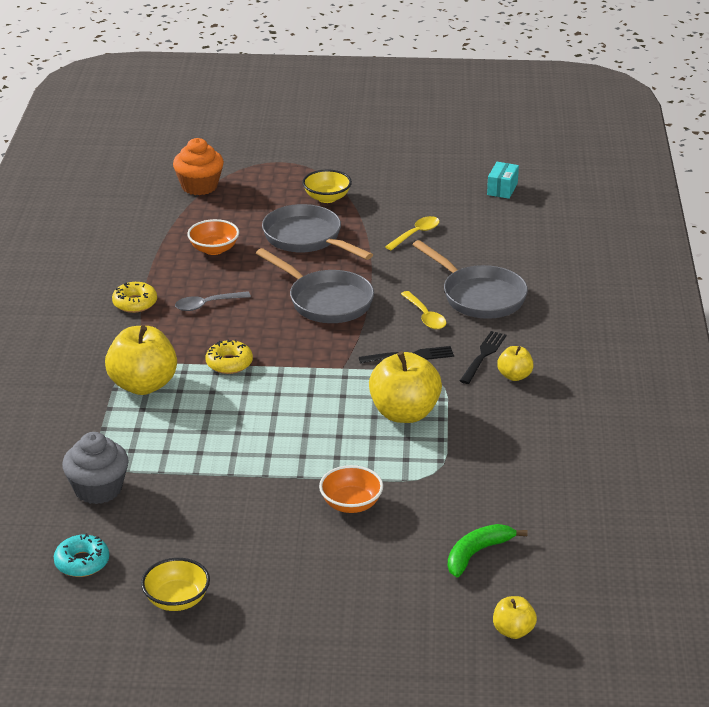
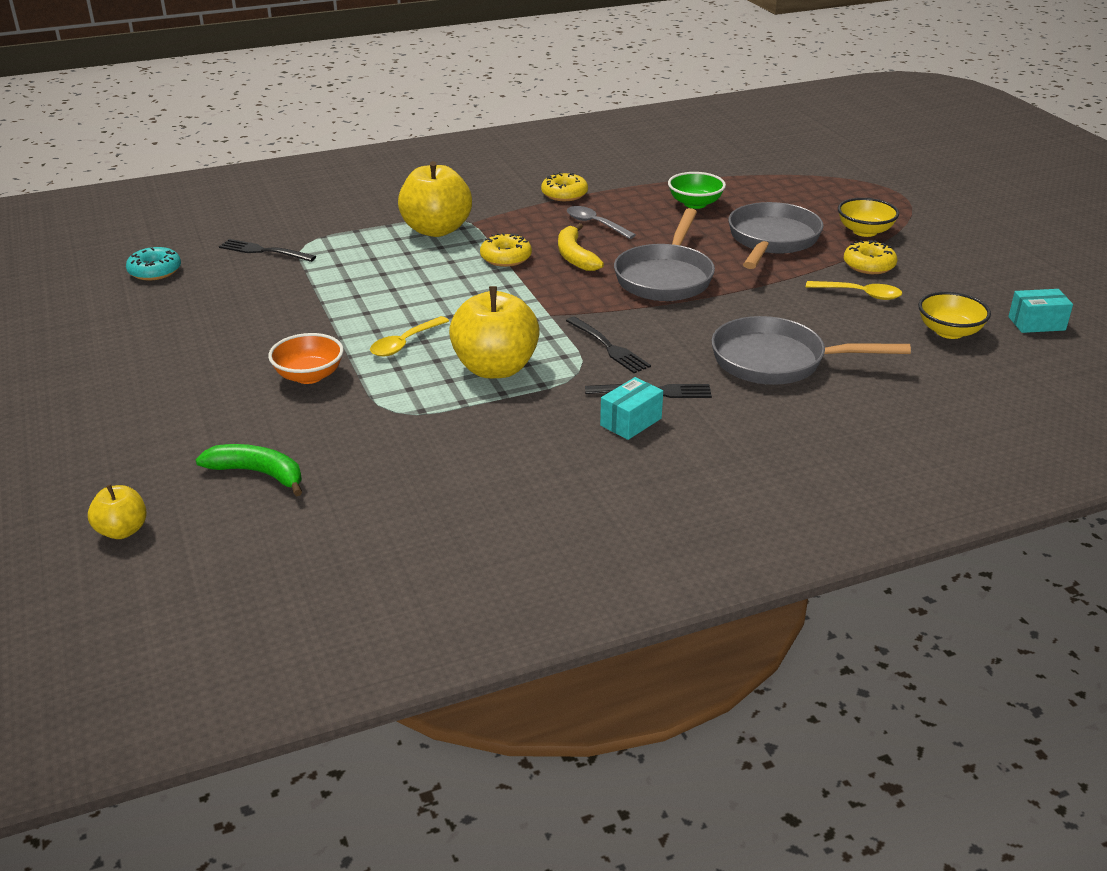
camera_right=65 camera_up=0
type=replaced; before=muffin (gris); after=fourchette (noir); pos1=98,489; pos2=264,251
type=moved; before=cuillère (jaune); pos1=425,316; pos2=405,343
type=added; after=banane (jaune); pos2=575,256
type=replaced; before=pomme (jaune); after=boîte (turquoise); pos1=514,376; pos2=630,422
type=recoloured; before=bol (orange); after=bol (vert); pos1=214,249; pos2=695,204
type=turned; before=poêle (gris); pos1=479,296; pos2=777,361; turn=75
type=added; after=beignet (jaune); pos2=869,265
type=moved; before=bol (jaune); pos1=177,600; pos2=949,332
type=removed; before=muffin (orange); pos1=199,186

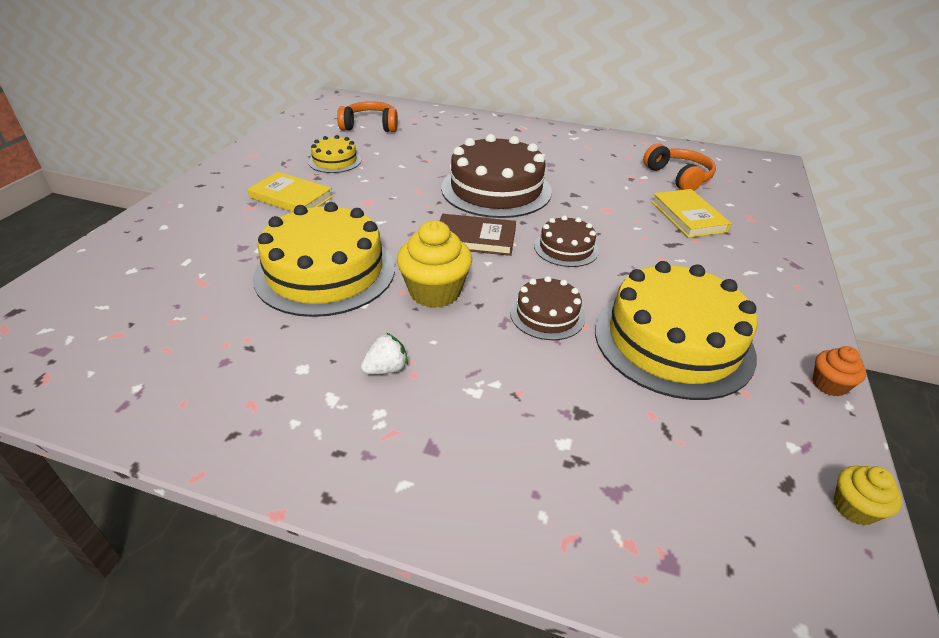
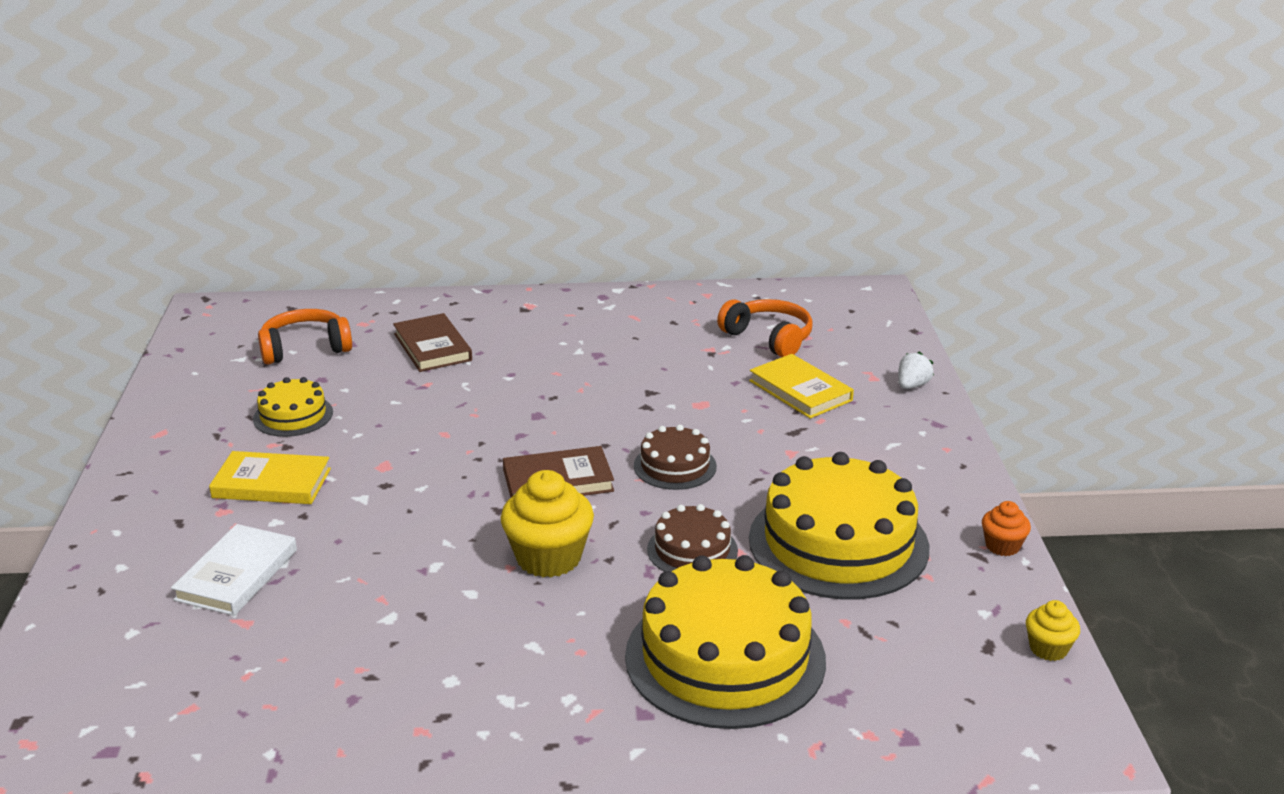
camera_right=-20 camera_up=-10
type=added; after=livre (blanc); pos2=237,575
type=added; after=livre (marron); pos2=432,347
type=moved; before=gâteau (jaune); pos1=325,272; pos2=725,657
type=moved; before=fraise (blanc); pos1=386,369; pos2=912,385
type=removed; before=gâteau (marron); pos1=496,189

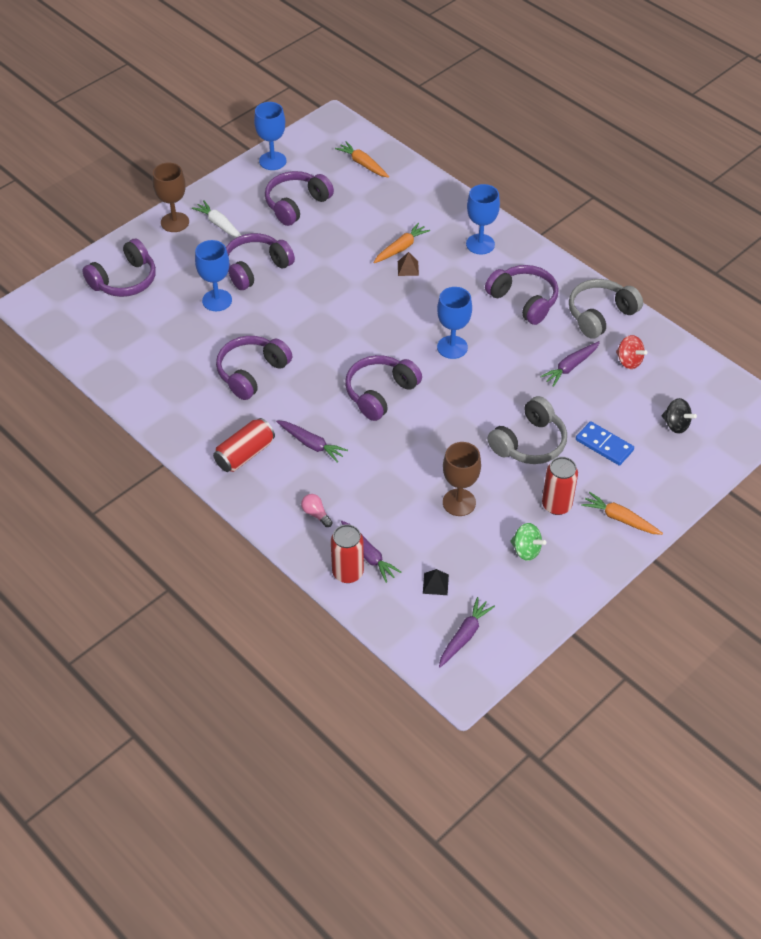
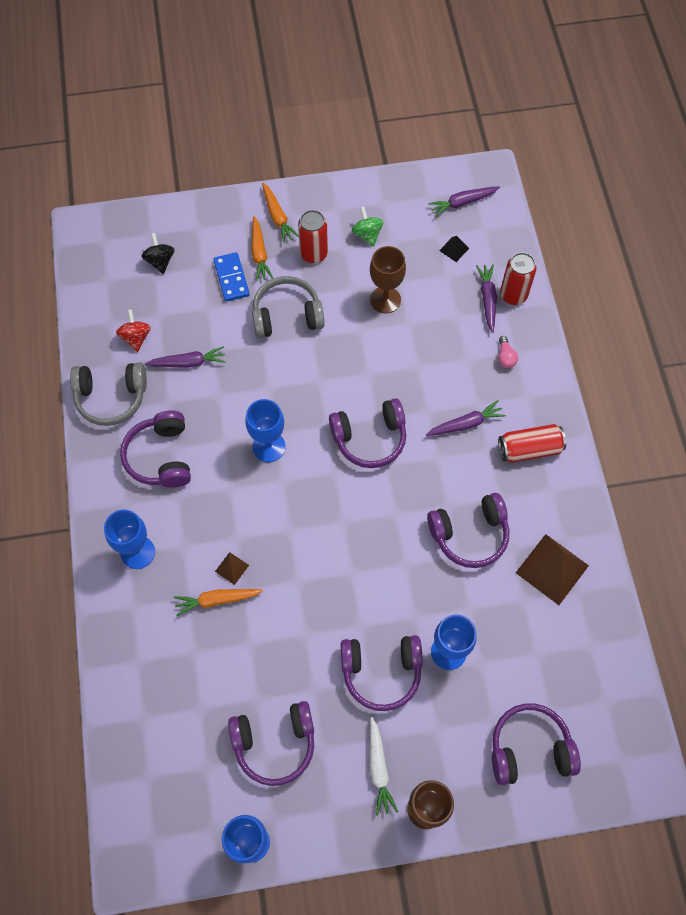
camera_right=-145 camera_up=15
type=moved; before=carotte (orange); pos1=363,164; pos2=259,253
type=turned; before=carotte (violet); pos1=311,444; pos2=466,424; turn=90
type=added; after=pyramide (marron); pos2=552,569

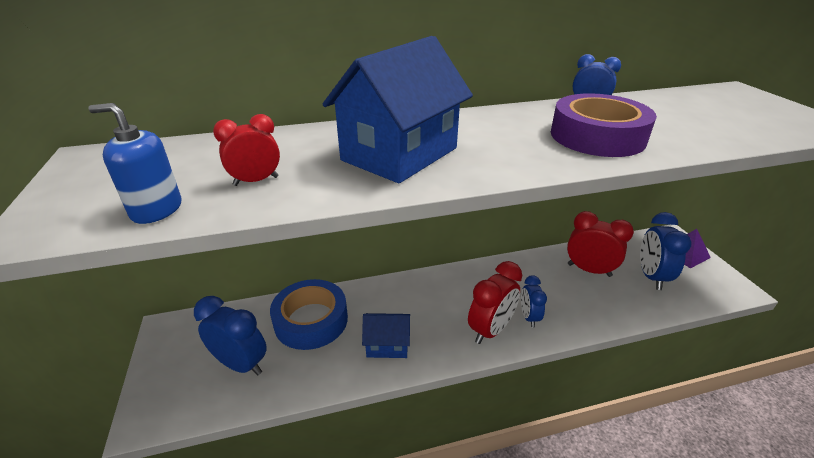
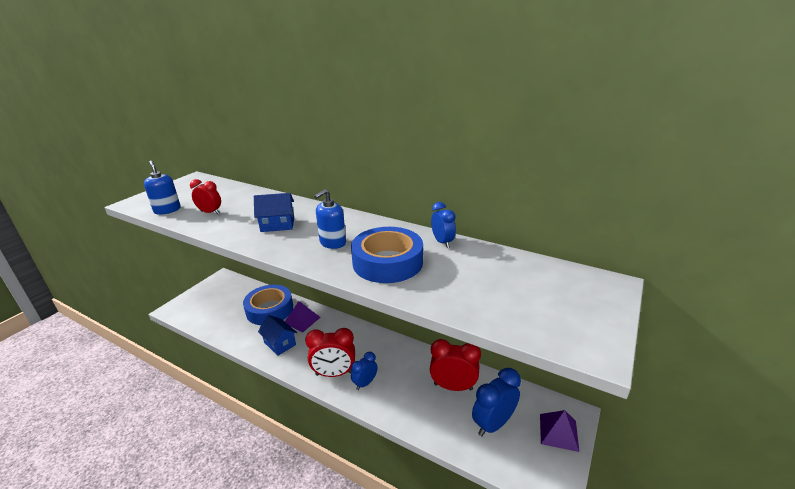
camera_right=45 camera_up=-5
type=resized; before=maison (bleu); pos1=399,154; pos2=277,225; scale=0.54
type=added; after=pyramide (violet); pos2=302,320
type=added; after=distributeur de savon (bleu); pos2=332,243
type=recoloured; before=ruban adhésif (violet); after=ruban adhésif (bleu); pos1=597,136; pos2=387,262
type=turned; before=réveil (rouge); pos1=589,270; pos2=453,387; turn=-60
type=removed; before=réveil (bleu); pos1=241,364

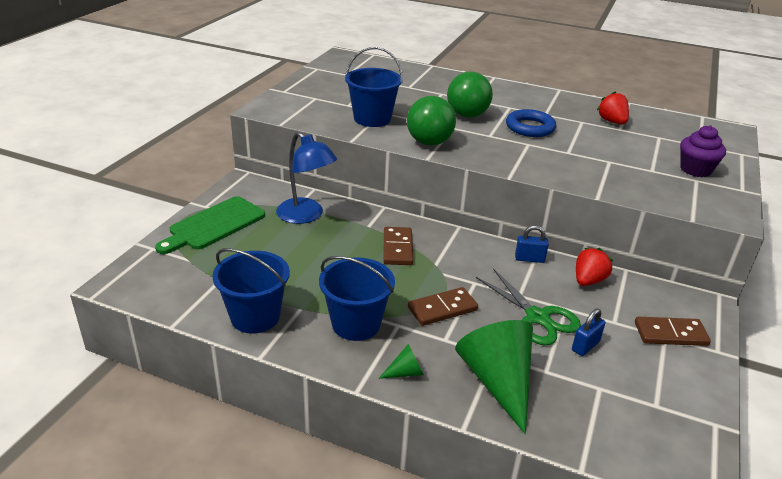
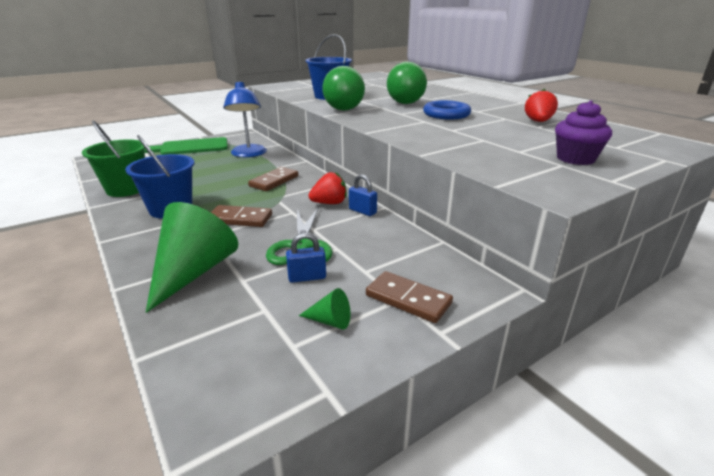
camera_right=35 camera_up=-5
type=recoloured; before=seau (bleu); after=seau (vert); pos1=255,317; pos2=126,189
type=moved; before=cône (vert); pos1=405,372; pos2=330,321
type=moved; before=fraise (rouge); pos1=588,280; pos2=329,203

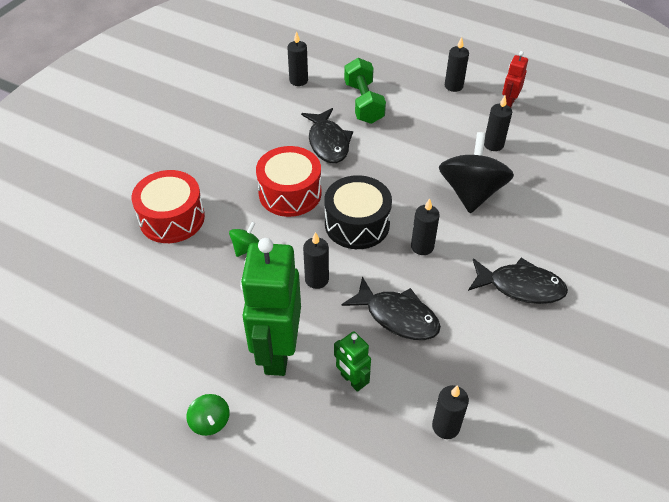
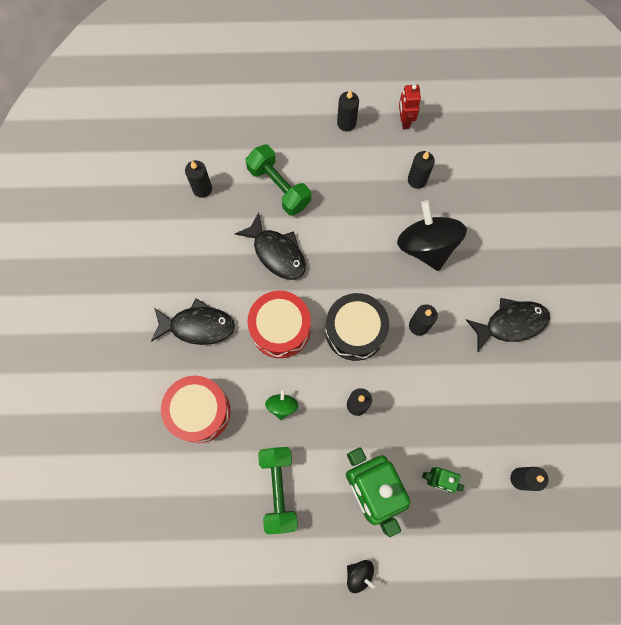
camera_right=-30 camera_up=25
type=moved; before=poisson (noir); pos1=397,316; pos2=198,326
type=added; after=haltère (vert); pos2=278,489
type=recoloured; before=toupie (vert); after=toupie (noir); pos1=210,422; pos2=359,574

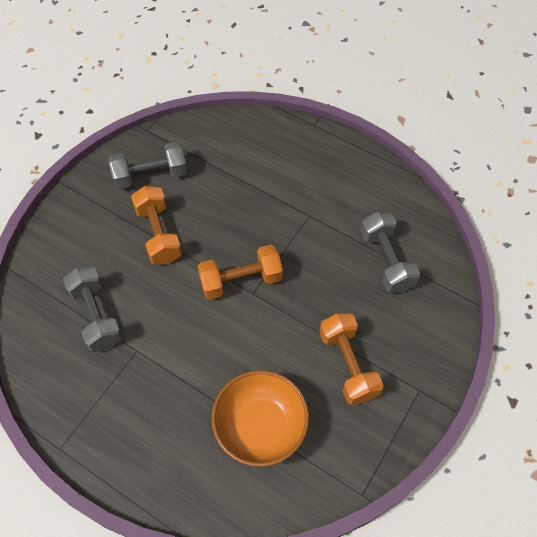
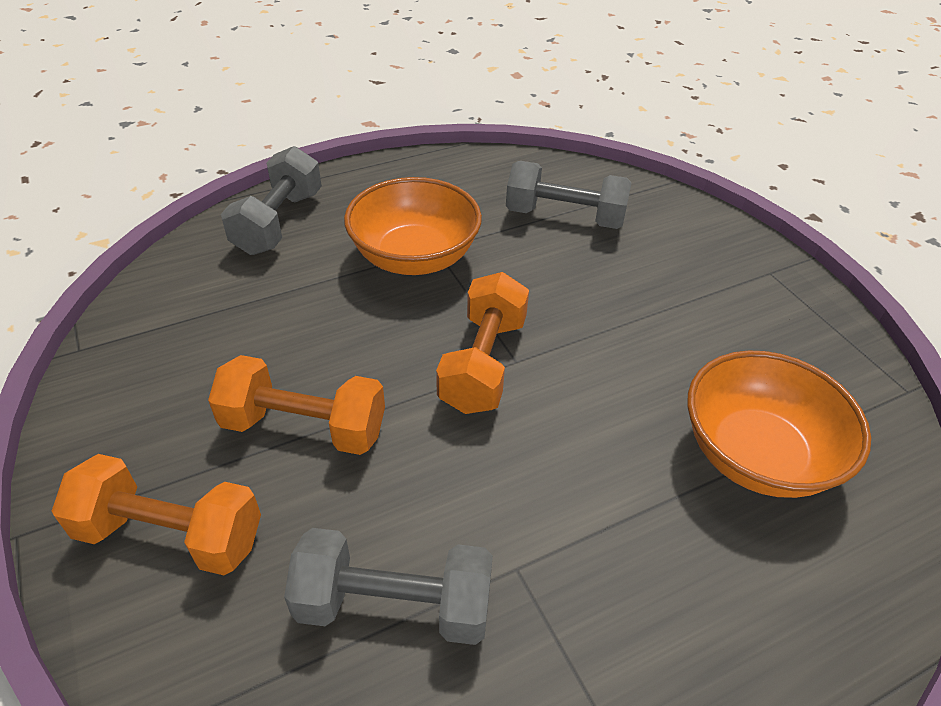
camera_right=-60 camera_up=-15
type=moved; before=haltère (orange); pos1=347,365; pos2=171,535
type=moved; before=haltère (gris); pos1=151,175; pos2=278,222
type=added; after=bol (orange); pos2=414,257

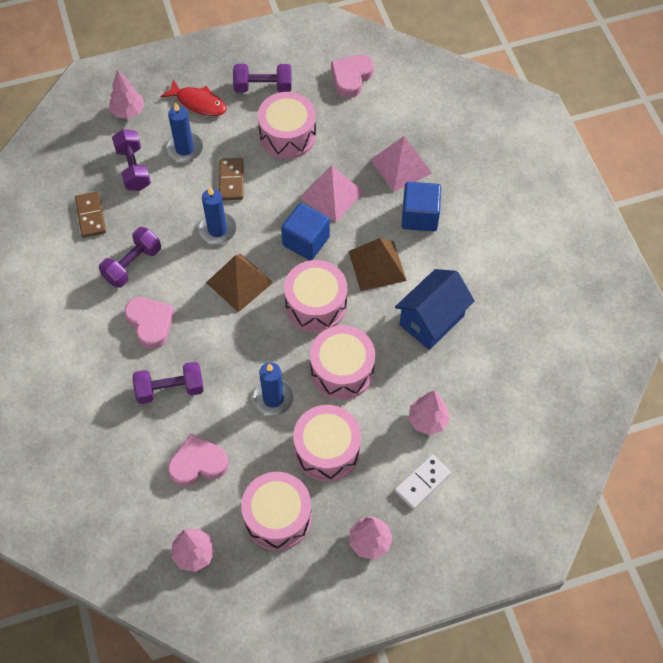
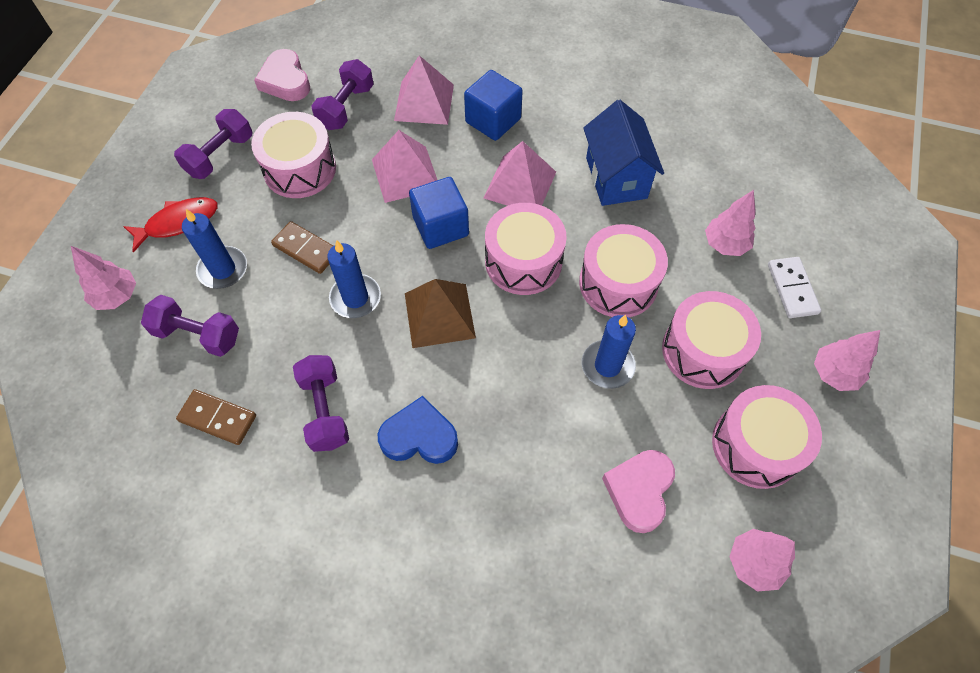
camera_right=-55 camera_up=0
type=moved; before=haltère (violet); pos1=170,389; pos2=346,107
type=recoloured; before=cœur (rose); after=cœur (bleu); pos1=150,323; pos2=419,436
type=recoloured; before=pyramide (marron); after=pyramide (rose); pos1=377,265; pos2=520,184

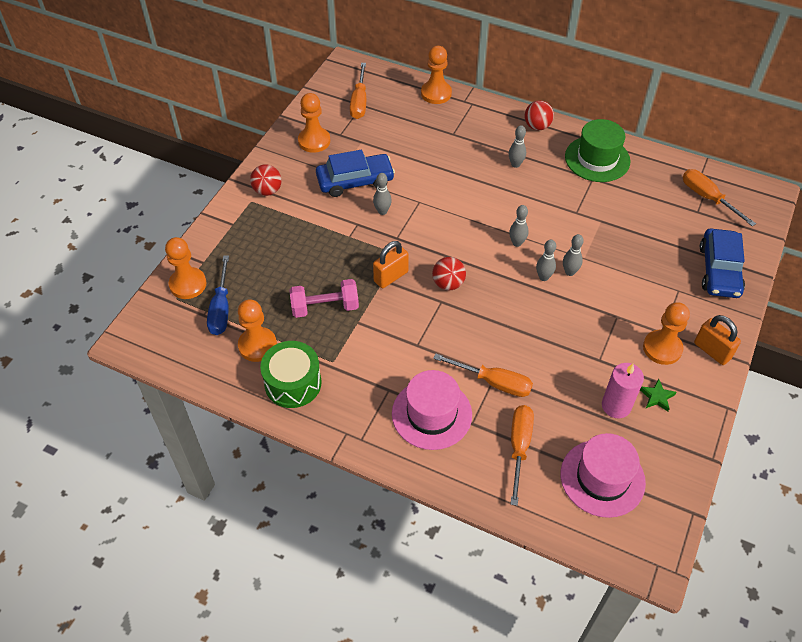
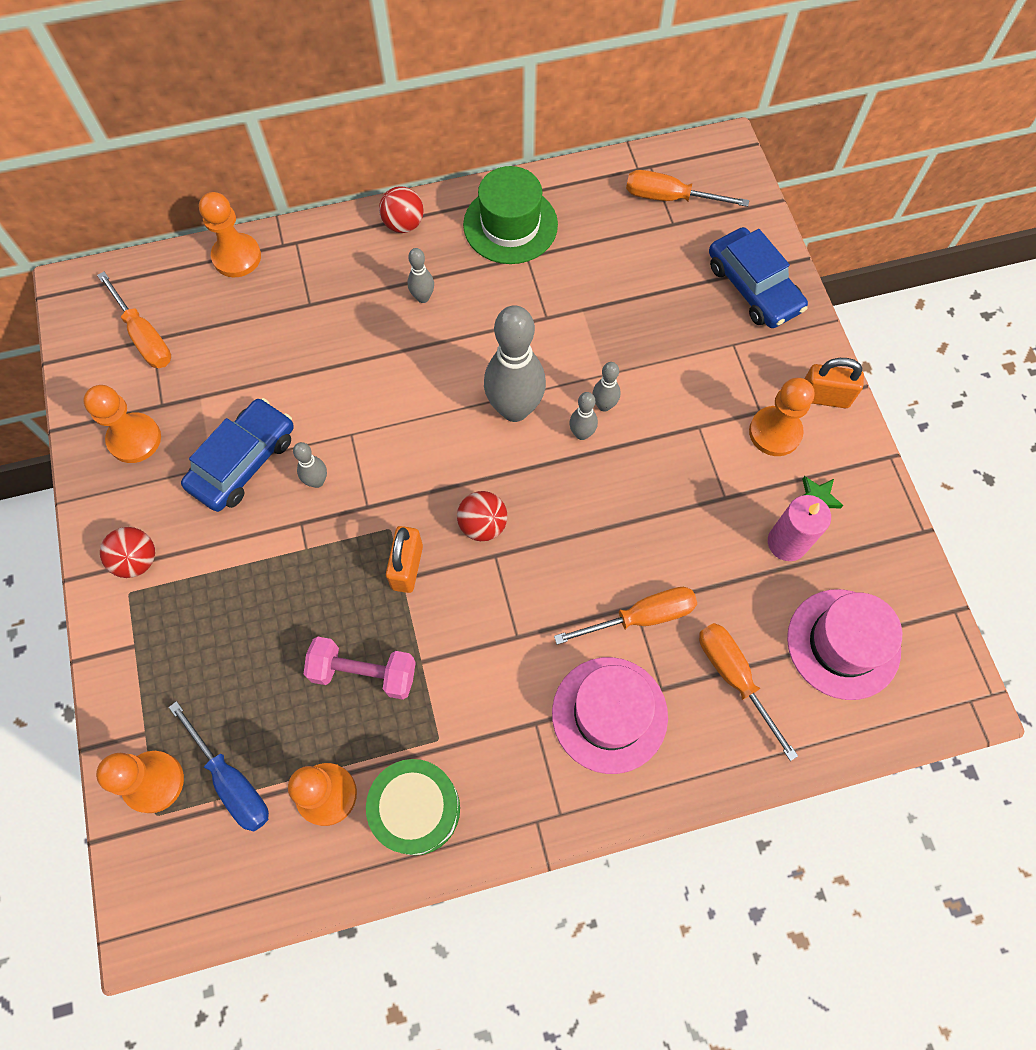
camera_right=-40 camera_up=15
type=turned; before=haltère (rose); pos1=325,307; pos2=364,673; turn=60
type=resized; before=quille (gris); pos1=517,243; pos2=514,409; scale=2.16

